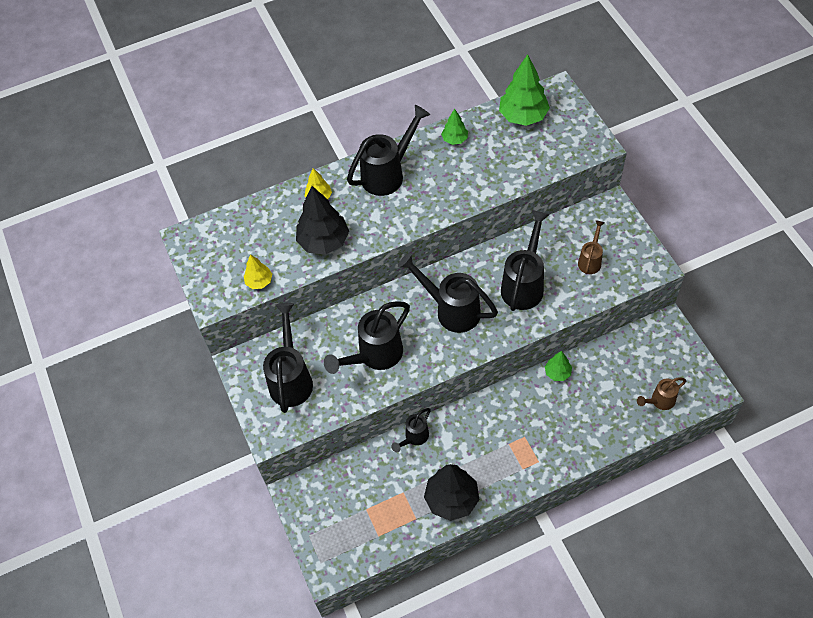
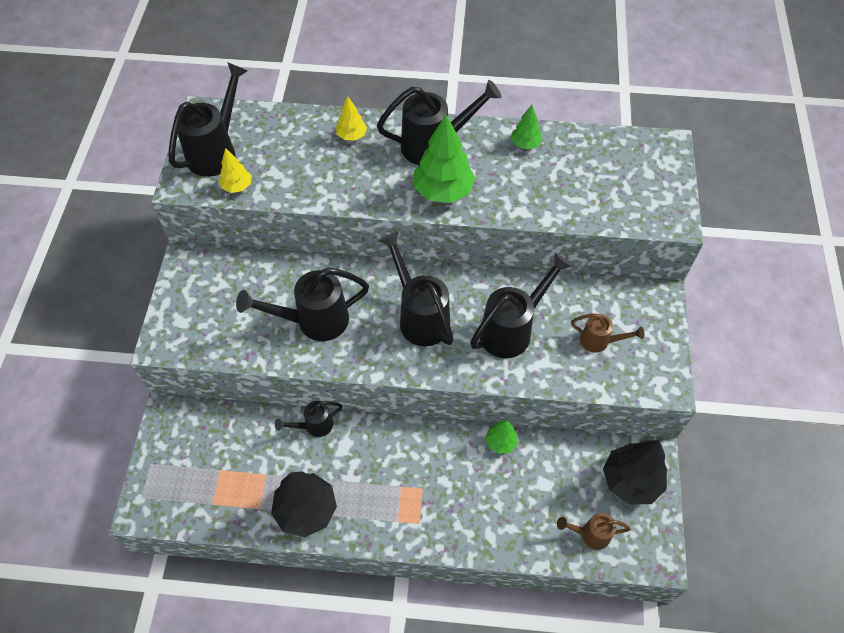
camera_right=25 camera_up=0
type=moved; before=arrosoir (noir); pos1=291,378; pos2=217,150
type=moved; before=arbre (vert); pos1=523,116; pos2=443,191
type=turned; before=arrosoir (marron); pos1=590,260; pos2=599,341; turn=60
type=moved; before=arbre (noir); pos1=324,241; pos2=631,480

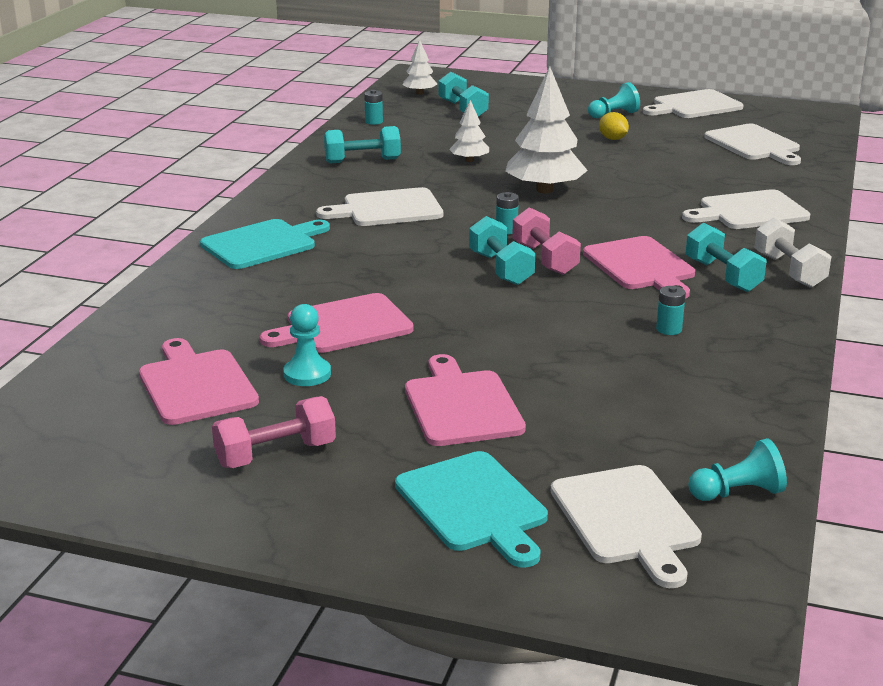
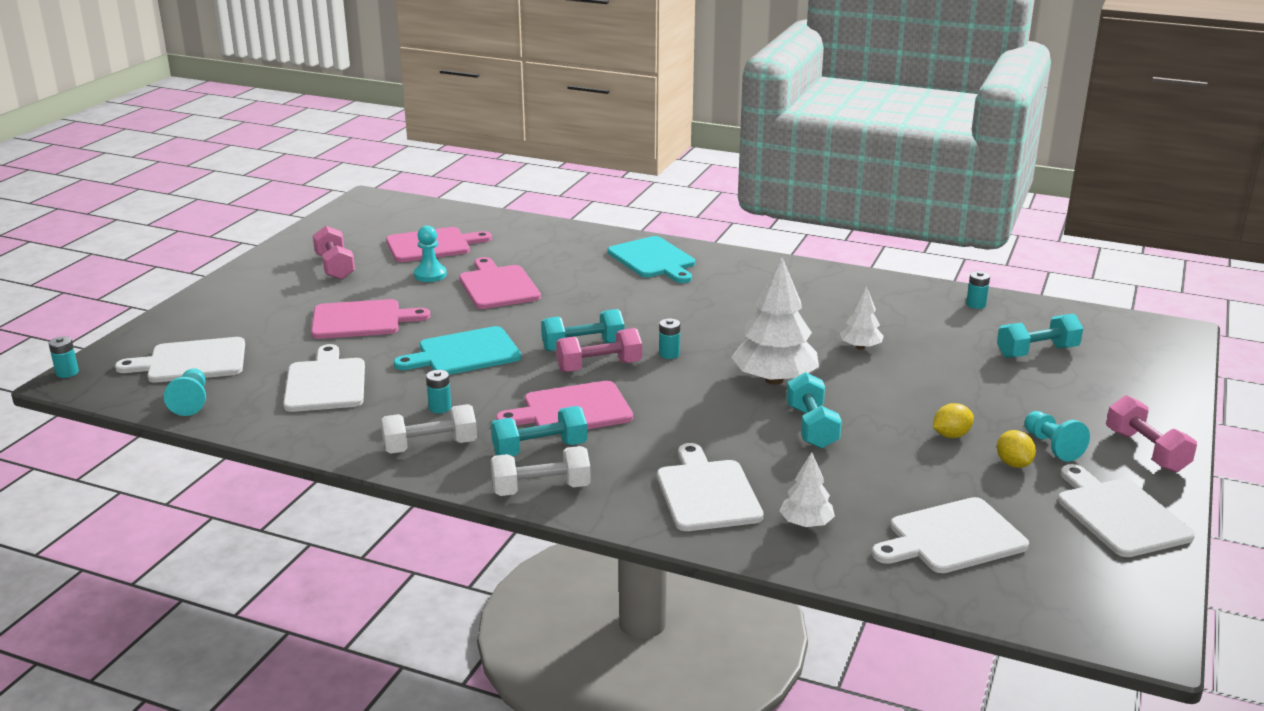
camera_right=95 camera_up=0
type=added; after=pile (turquoise); pos2=67,373
type=moved; before=planche à découper (blanc); pos1=387,209; pos2=325,383
type=added; after=haltère (blanc); pos2=430,446
type=moved; before=planche à découper (turquoise); pos1=474,506; pos2=464,353
type=moved; before=arbre (blanc); pos1=419,93; pos2=806,523
type=moved; before=haltère (turquoise); pos1=362,161; pos2=811,427
type=added; after=citron (jaune); pos2=1013,464
type=added; after=haltère (rose); pos2=1146,451

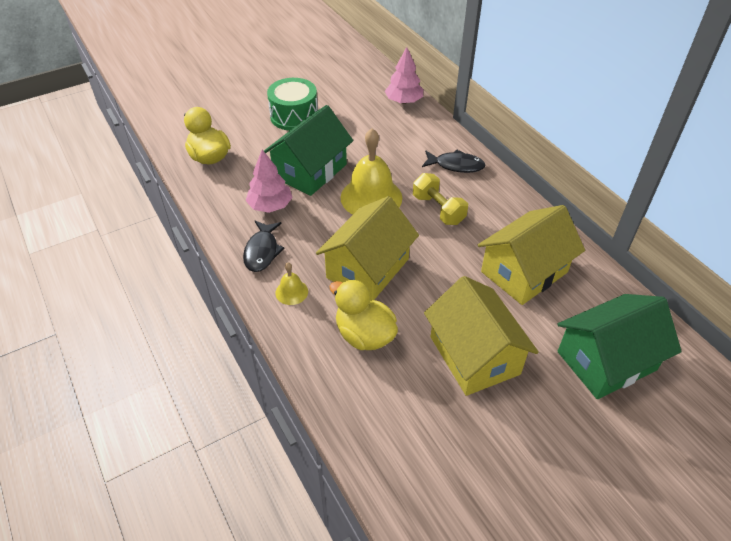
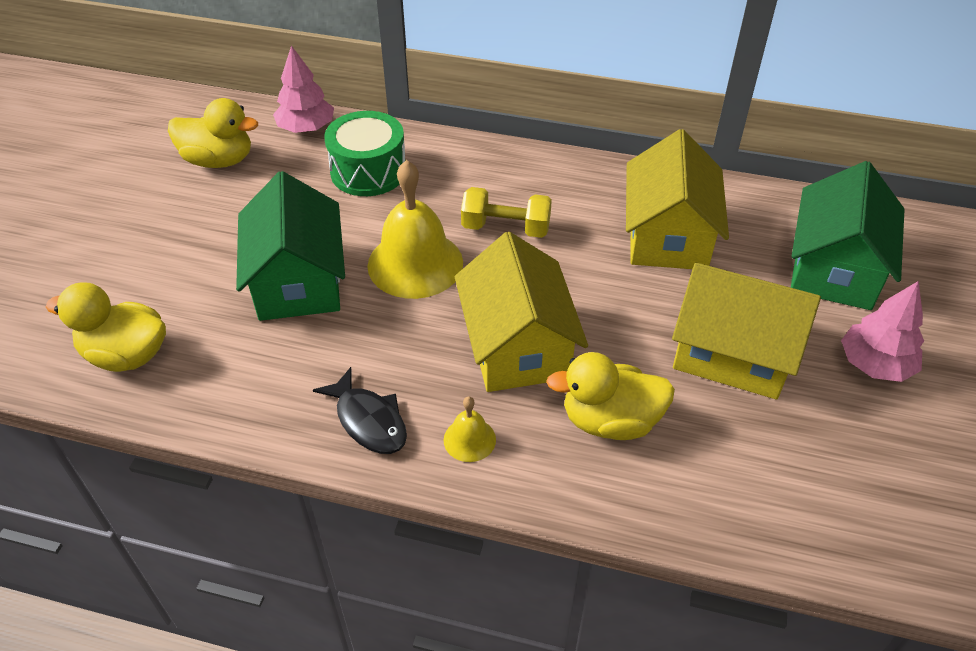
camera_right=-45 camera_up=0
type=added; after=canard (jaune); pos2=219,160
type=moved; before=tambour (vert); pos1=294,116; pos2=368,171
type=moved; before=arbre (rose); pos1=270,206; pos2=875,364
type=removed; before=poisson (noir); pos1=456,165

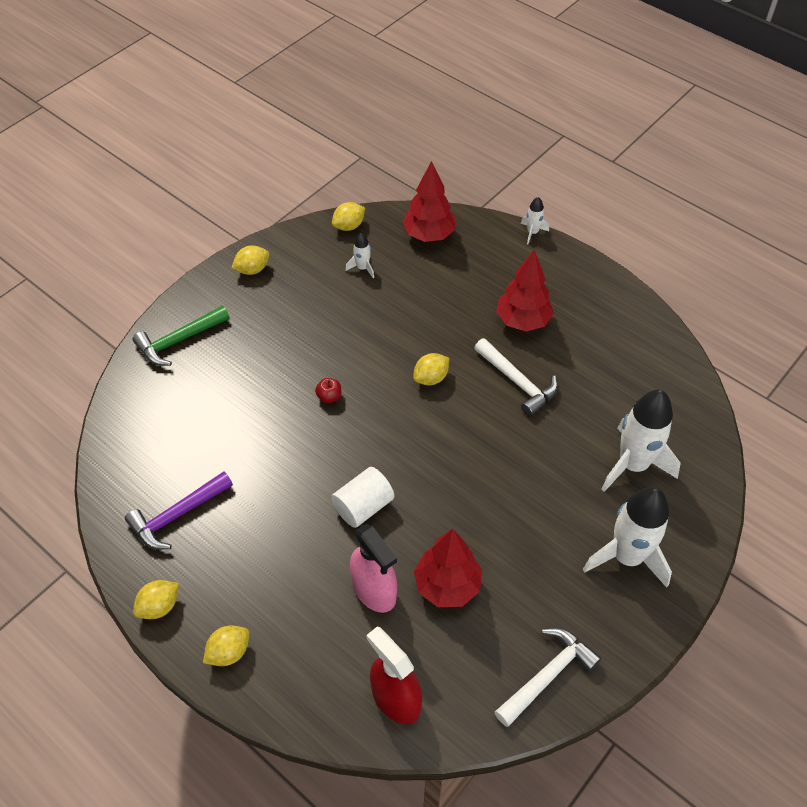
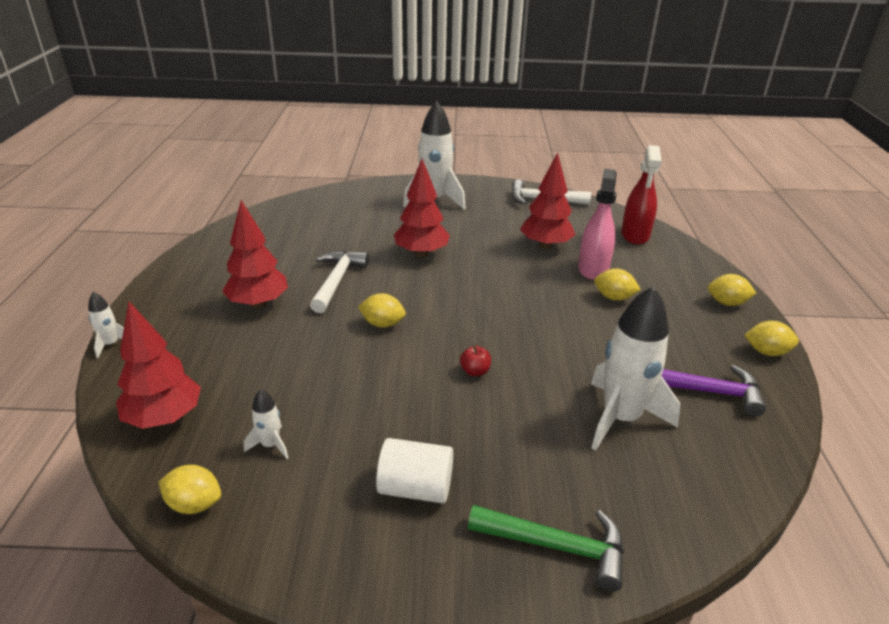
camera_right=-130 camera_up=-20
type=moved; before=cylindre (blanc); pos1=363,506; pos2=415,488
type=added; after=arbre (rouge); pos2=421,253
type=moved; before=fusée (blanc); pos1=633,465; pos2=621,418
type=moved; before=citron (jaune); pos1=252,269; pos2=613,297

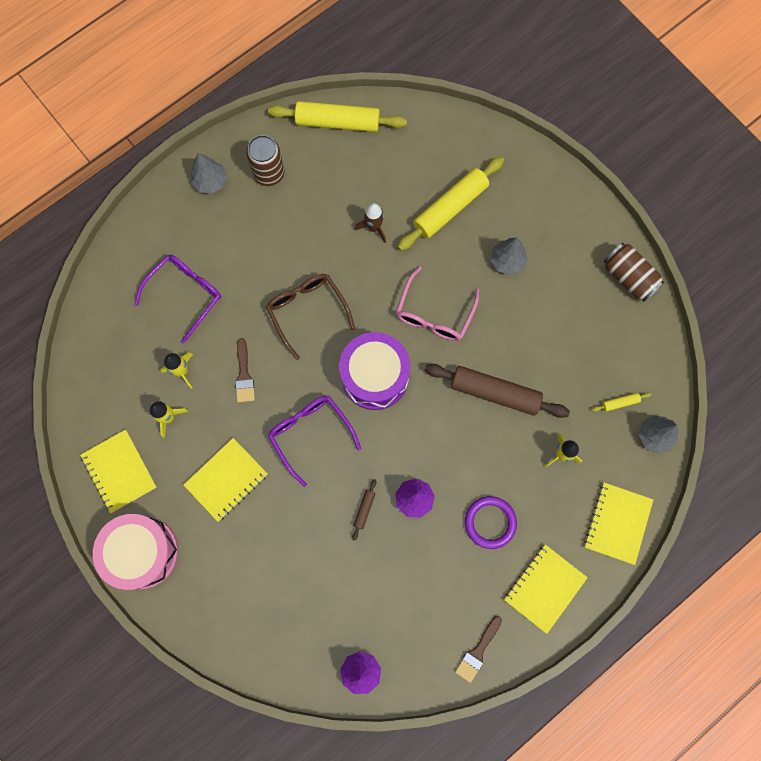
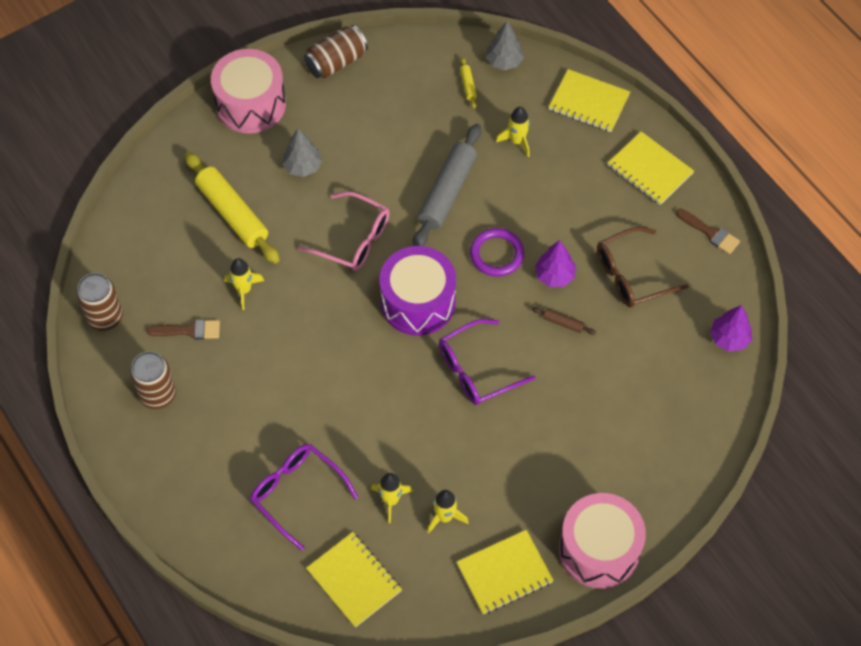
camera_right=-85 camera_up=-15
type=replaced; before=rouleau à pâtisserie (jaune); after=canette (marron); pos1=337,122; pos2=105,317
type=moved; before=pinceau (marron); pos1=244,375; pos2=189,330
type=added; after=tambour (rose); pos2=251,104
type=recoloured; before=fusée (marron); after=fusée (jaune); pos1=373,227; pos2=244,290
type=moved; before=carnet (jaune); pos1=226,479; pos2=354,580
type=recoloured; before=rouleau à pâtisserie (marron); after=rouleau à pâtisserie (gris); pos1=495,393; pos2=447,192
type=moved; before=anneau (violet); pos1=490,522; pos2=496,254
type=moved; before=lunettes (marron); pos1=307,311; pos2=631,275
type=removed; before=arbre (gris); pos1=210,181

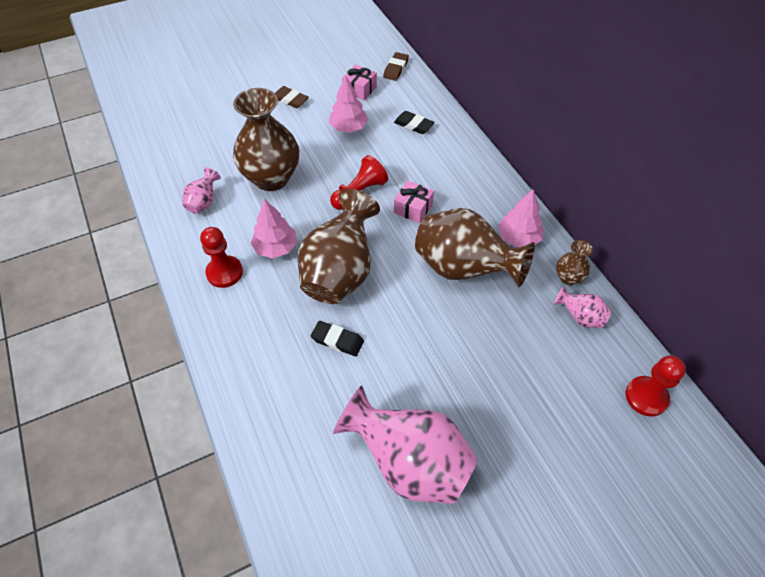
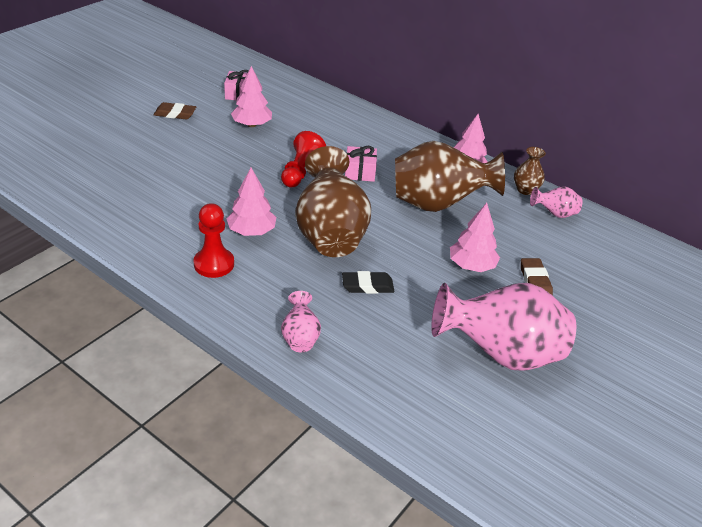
camera_right=-30 camera_up=-15
type=moved; before=vase (rose); pos1=204,202; pos2=300,337
type=added; after=arbre (rose); pos2=471,266
type=moved; before=gomme (marron); pos1=396,69; pos2=535,281
type=removed; before=vase (marron); pos1=271,178
type=removed; before=gomme (noir); pos1=413,125
type=removed; before=pion (rouge); pos1=646,397

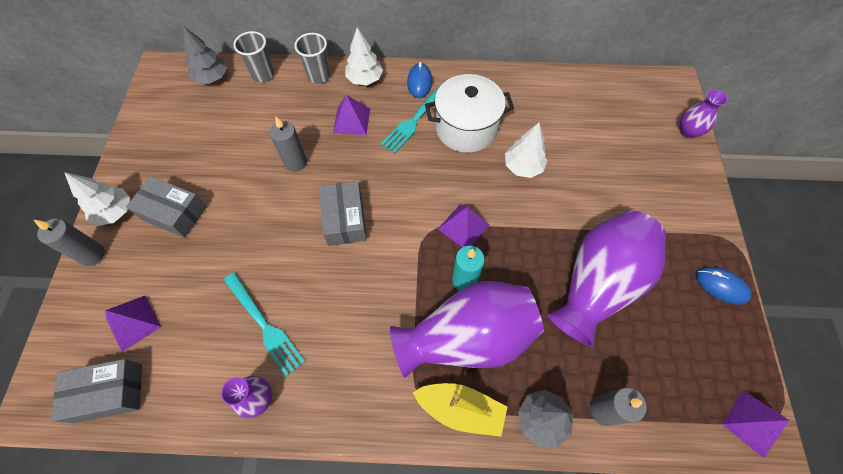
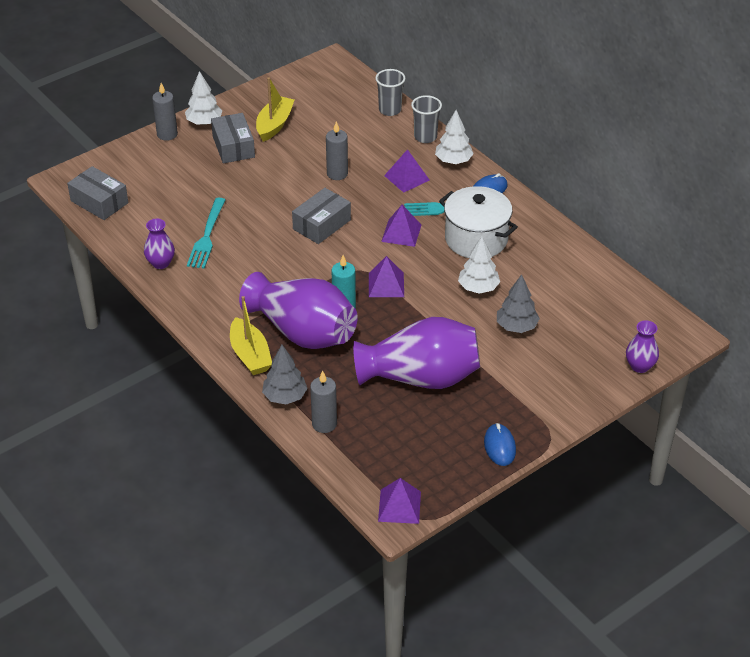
camera_right=50 camera_up=-20
type=added; after=bateau (jaune); pos2=274,124
type=moved; before=pyramide (violet); pos1=133,323; pos2=401,233
type=moved; before=arbre (gris); pos1=212,78; pos2=516,326

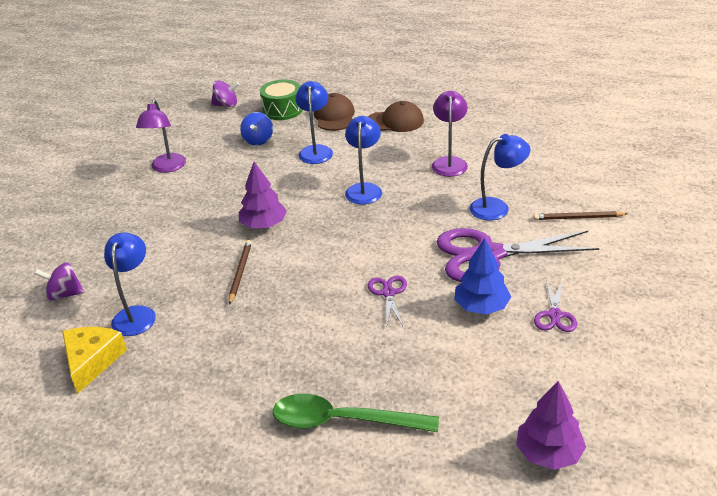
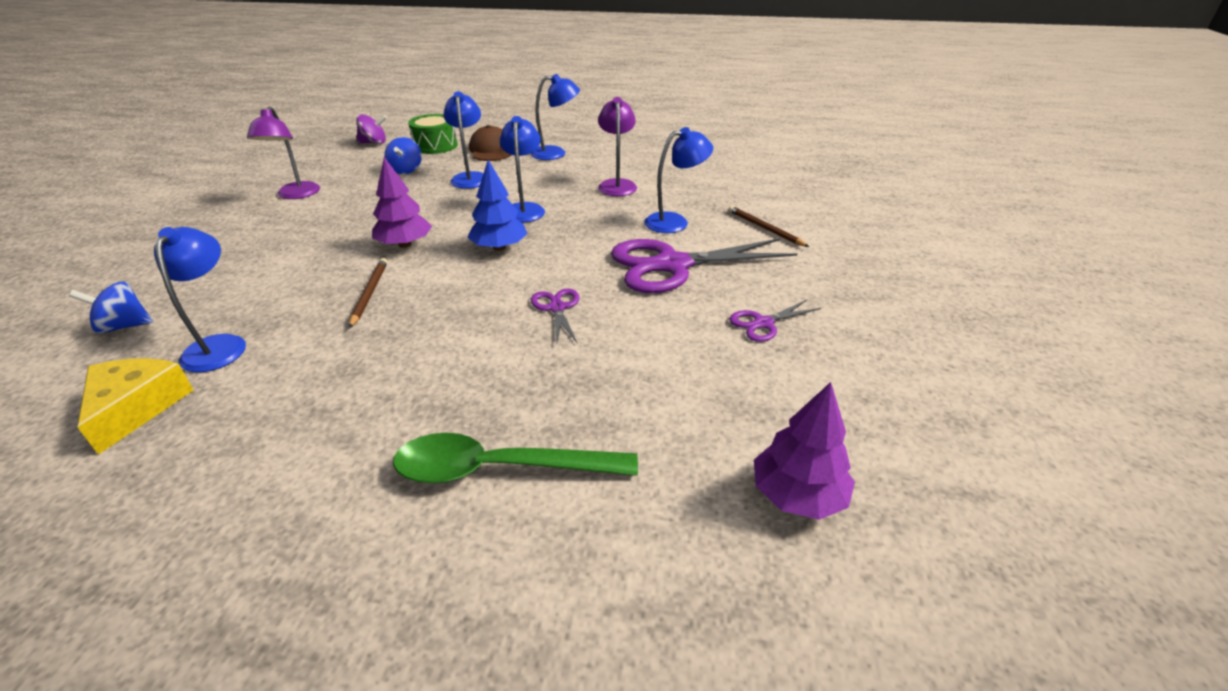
camera_right=-10 camera_up=0
type=recoloured; before=toupie (violet); after=toupie (bleu); pos1=64,294; pos2=124,326
type=moved; before=arbre (bleu); pos1=481,307; pos2=499,247
type=replaced; before=casquette (marron); after=lampe (bleu); pos1=395,121; pos2=556,153
type=turned; before=crayon (marron); pos1=578,218; pos2=764,228; turn=60
type=turned; before=ciseaux (violet); pos1=555,315; pos2=763,323; turn=60

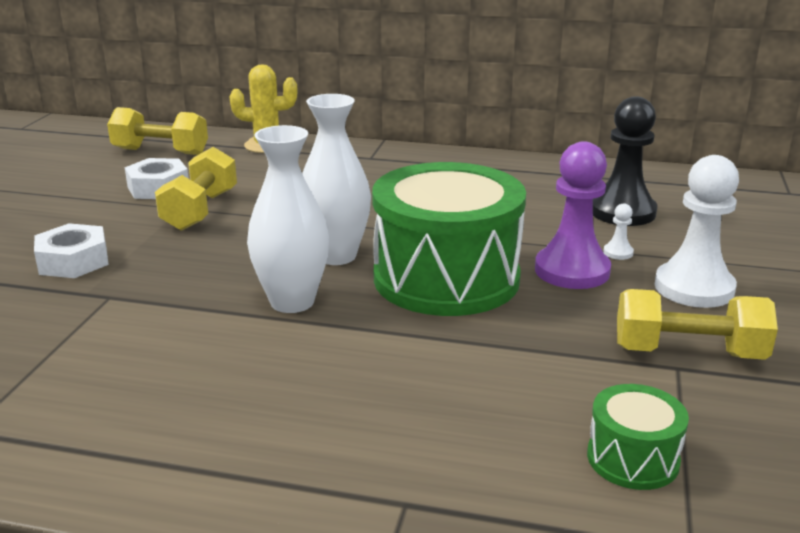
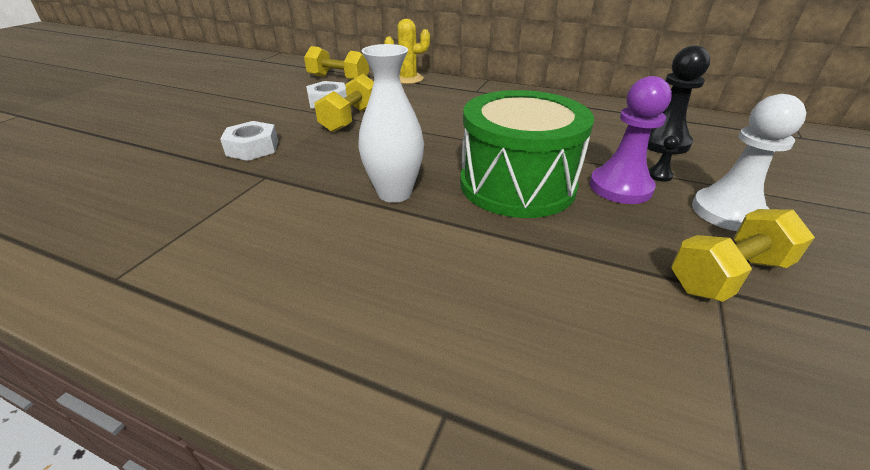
camera_right=10 camera_up=10
type=recoloured; before=pion (blanc); after=pion (noir); pos1=618,253; pos2=659,175
type=turned; before=haltère (jaune); pos1=688,352; pos2=728,275; turn=-45
type=removed; before=vase (blanc); pos1=336,256
type=removed; before=tambour (vert); pos1=632,458

